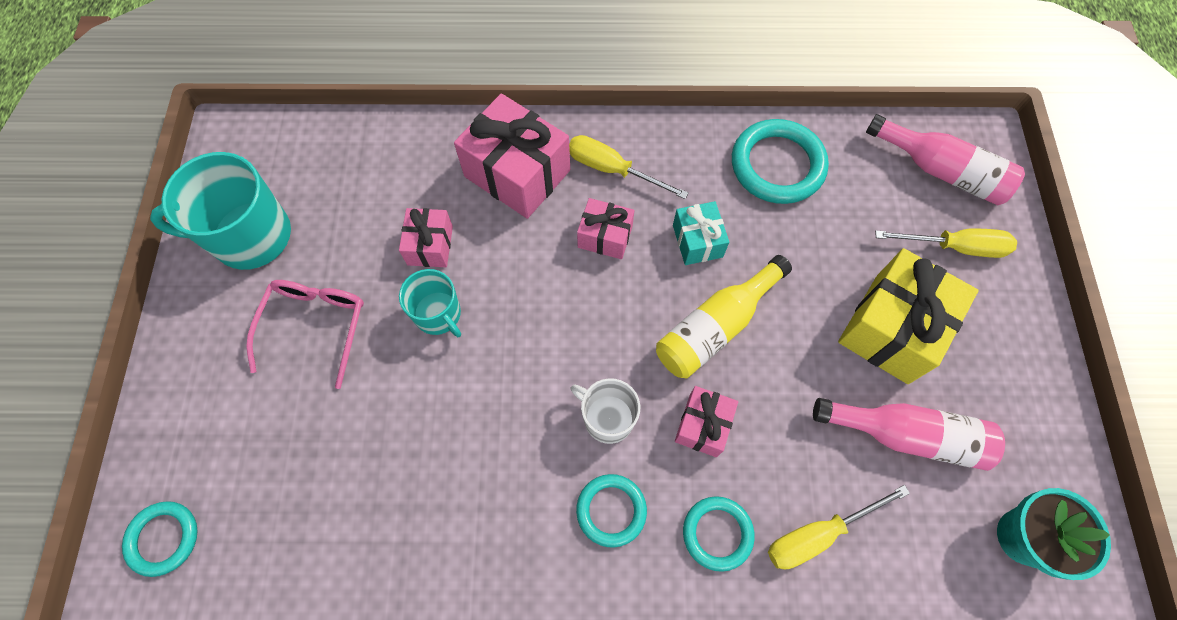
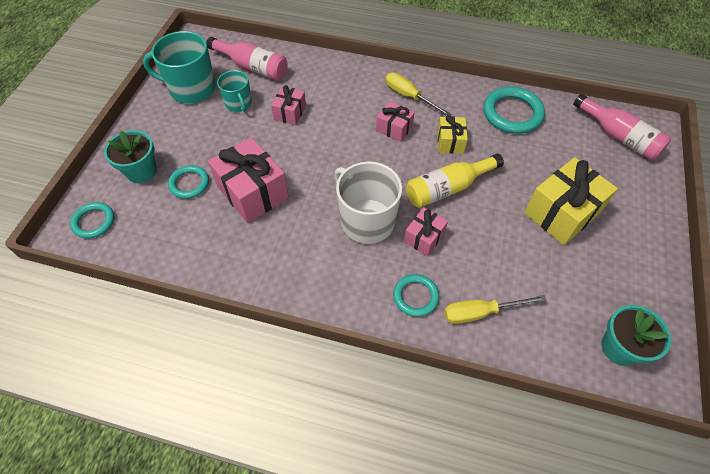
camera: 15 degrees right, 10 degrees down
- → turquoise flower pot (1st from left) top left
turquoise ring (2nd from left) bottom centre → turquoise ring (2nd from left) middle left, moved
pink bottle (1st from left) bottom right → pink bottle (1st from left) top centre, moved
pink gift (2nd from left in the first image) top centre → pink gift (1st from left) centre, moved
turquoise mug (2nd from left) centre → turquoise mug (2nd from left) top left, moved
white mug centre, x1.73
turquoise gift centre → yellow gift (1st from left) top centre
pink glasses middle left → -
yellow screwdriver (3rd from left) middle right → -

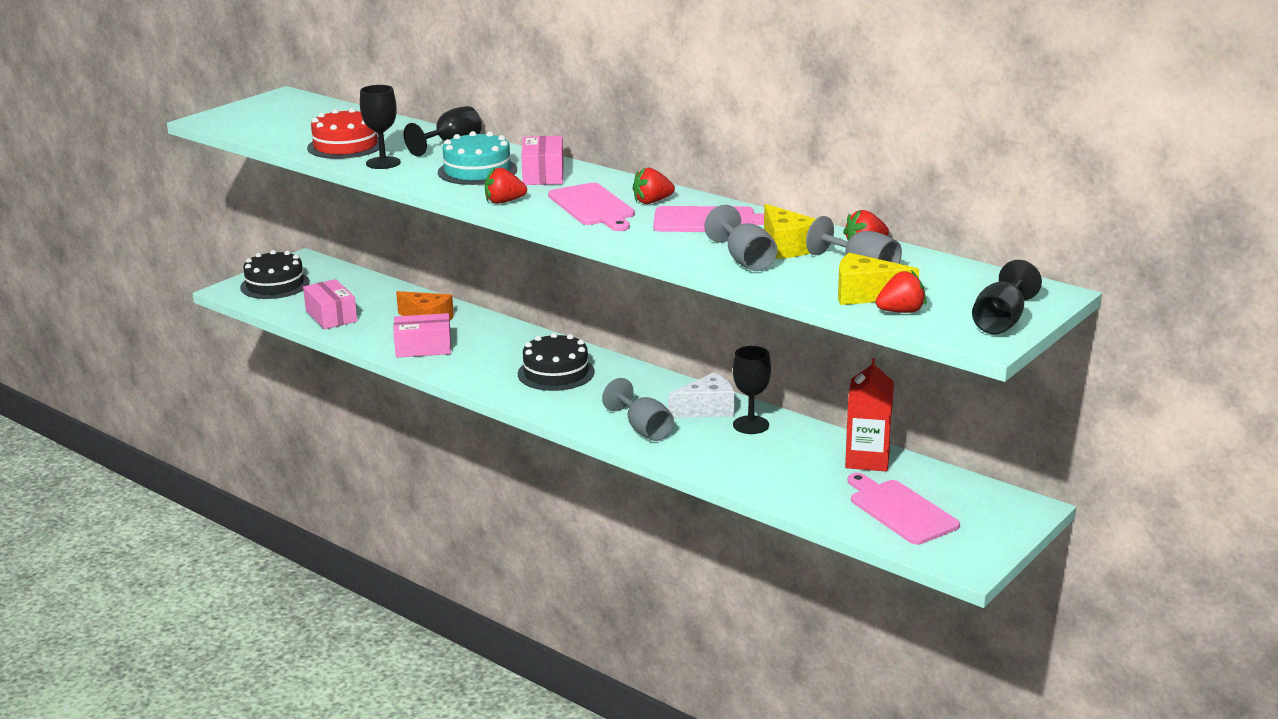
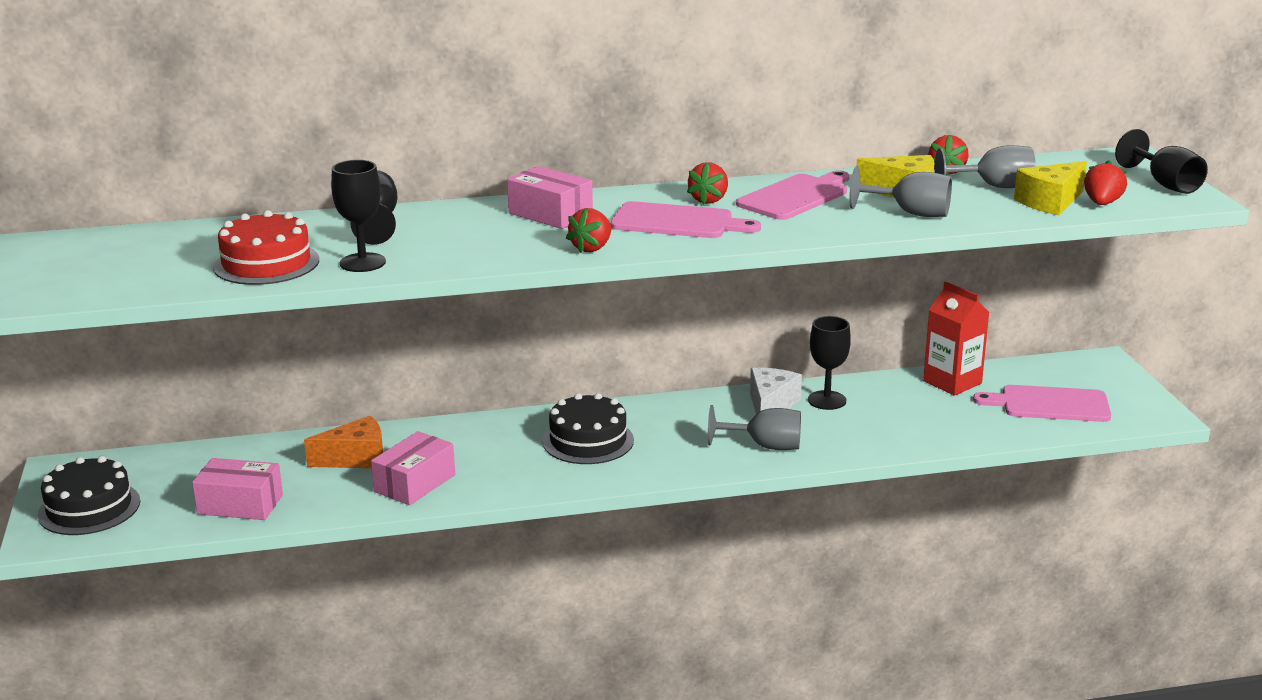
camera: 50 degrees left, 0 degrees up
turquoise cake top centre → -

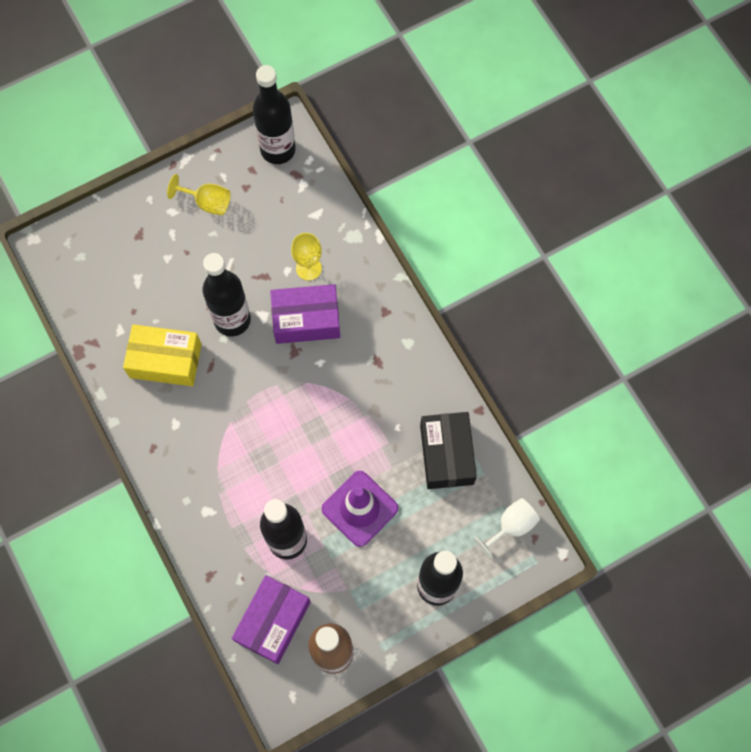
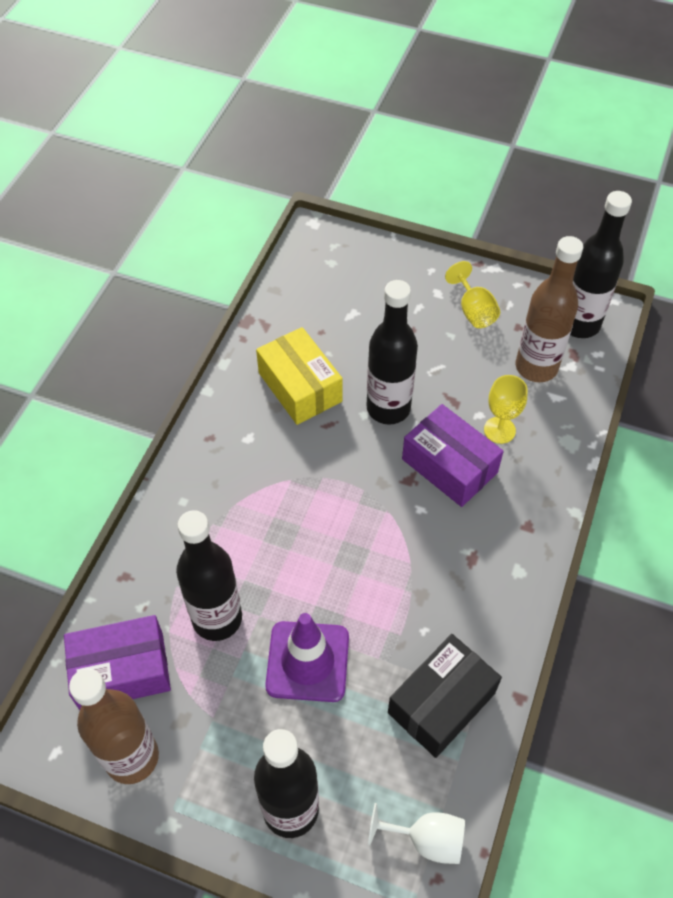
camera: 50 degrees right, 15 degrees down
- → brown bottle (2nd from left) middle right

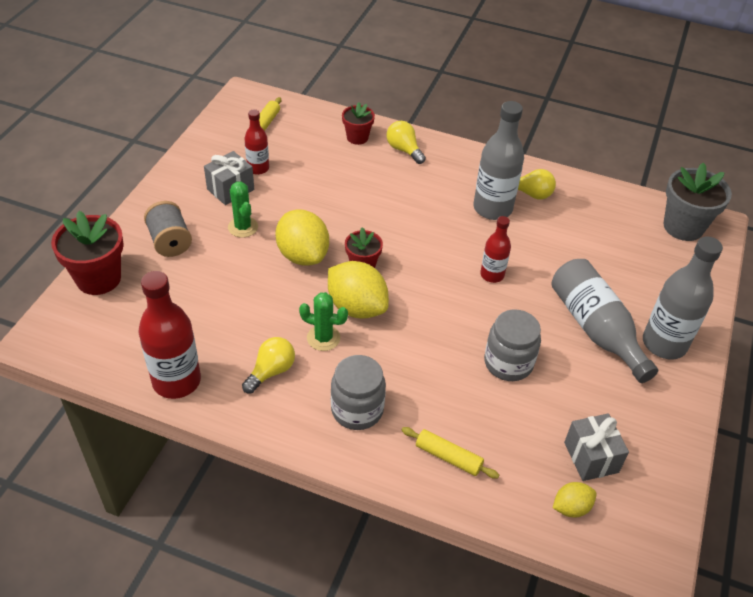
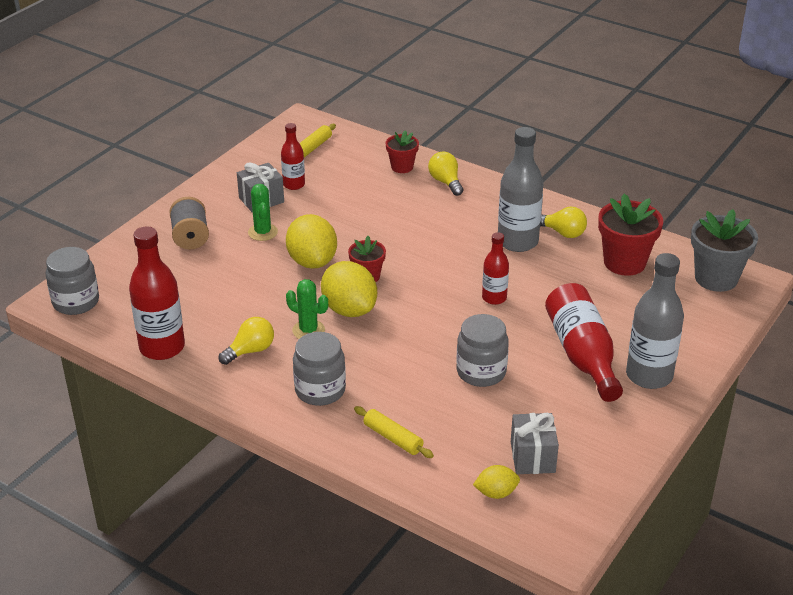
camera: 15 degrees right, 10 degrees down
- → grey jar (1st from left) middle left
grey bottle (2nd from left) middle right → red bottle (4th from left) middle right
red flower pot (1st from left in the first image) middle left → red flower pot (3rd from left) middle right, moved

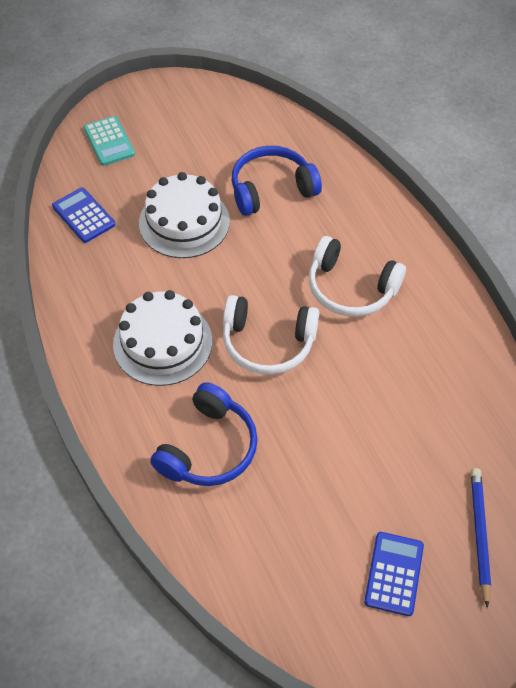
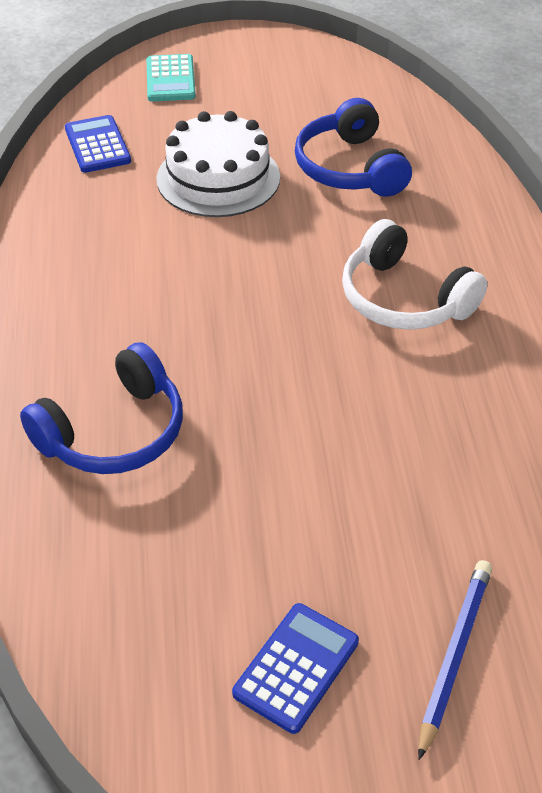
camera: 20 degrees right, 10 degrees down
blue headphones (2nd from left) top centre, 105 degrees counterclockwise
white cake (1st from left) middle left → -
white headphones (1st from left) centre → -

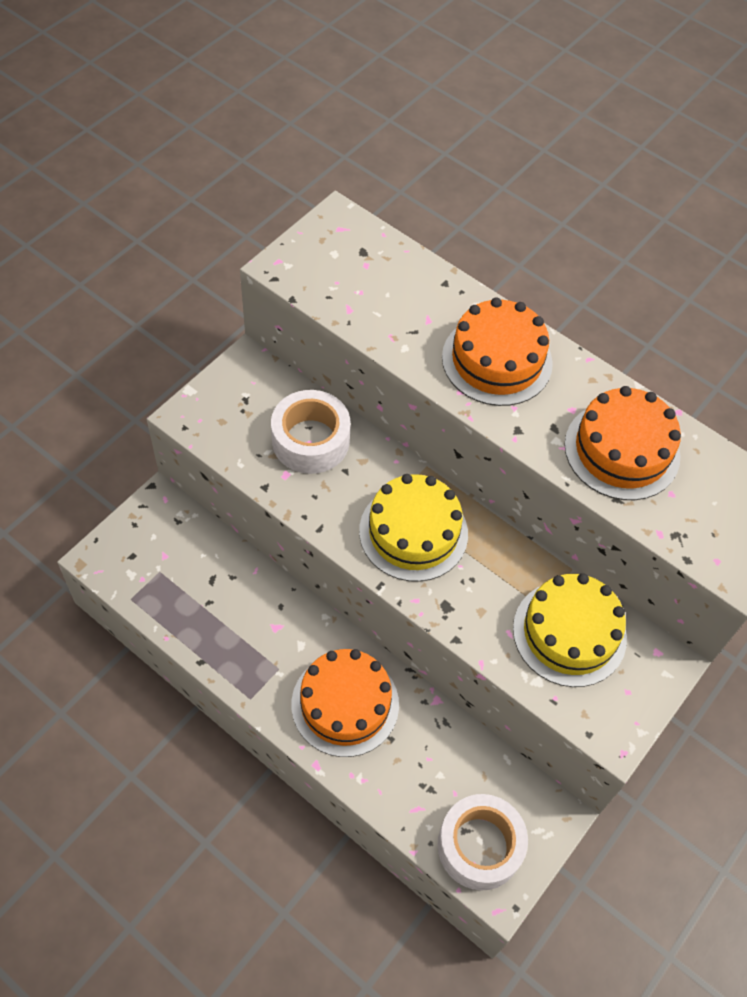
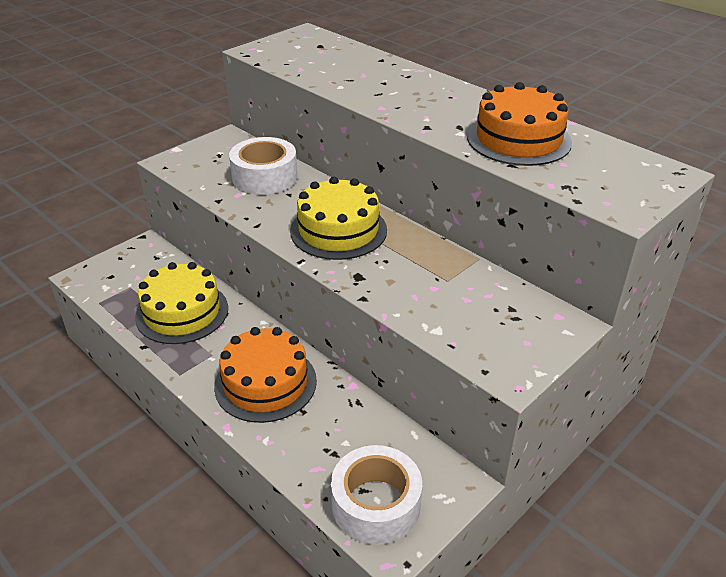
camera: 10 degrees right, 20 degrees down
yellow cake (2nd from left in the first image) middle right → yellow cake (1st from left) middle left, moved
orange cake (2nd from left) centre → -

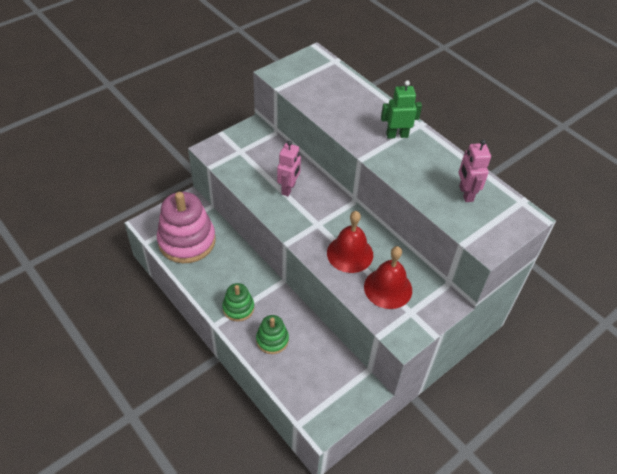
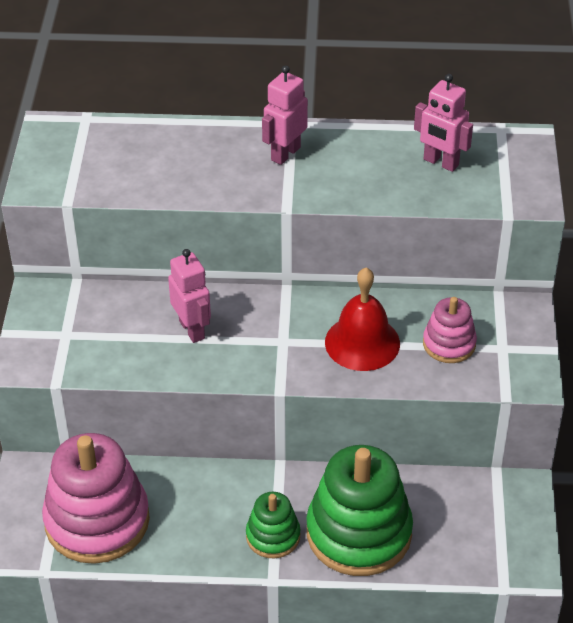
camera: 45 degrees left, 5 degrees down
green robot top centre → pink robot (2nd from left) top centre
green stacking toy (2nd from left) bottom centre, x1.94
red bell (2nd from left) centre → pink stacking toy (2nd from left) middle right

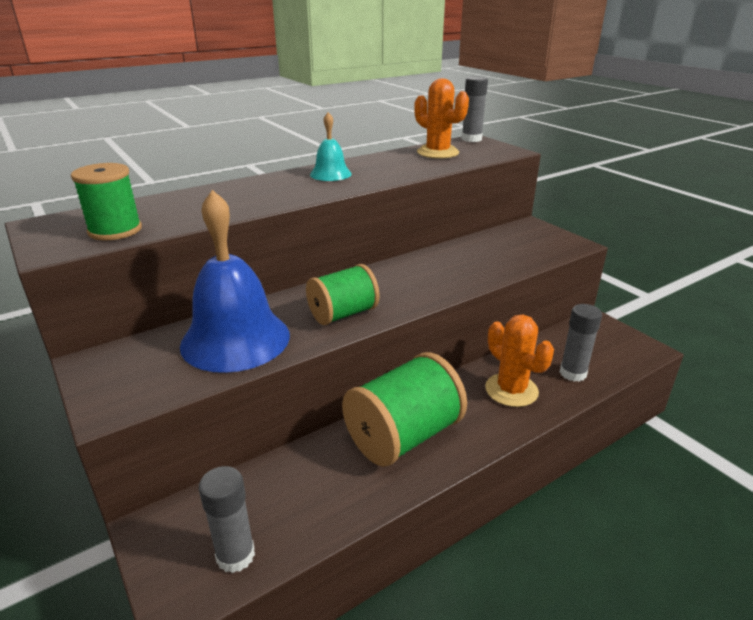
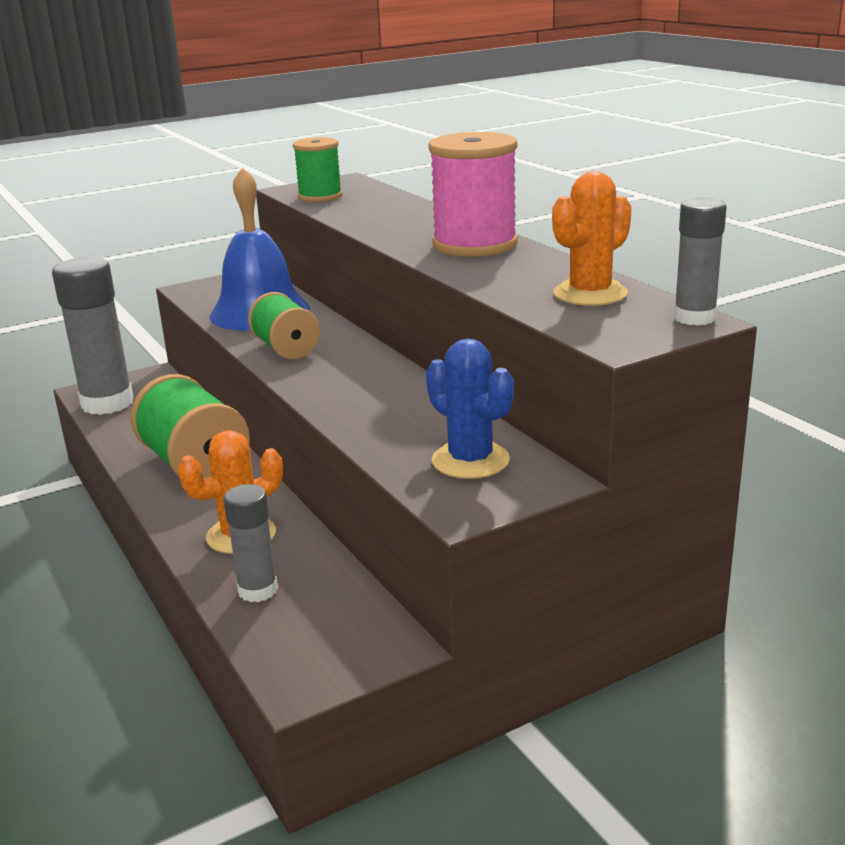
camera: 95 degrees right, 5 degrees down
grey glue stick (1st from left) bottom left → grey glue stick (1st from left) middle left, x1.81
- → blue cactus centre
turquoise bell top centre → pink spool top centre

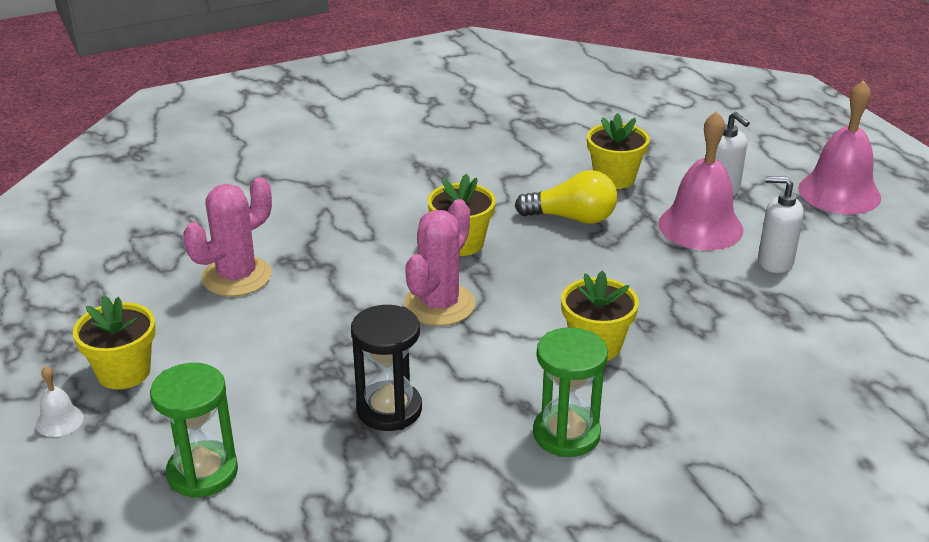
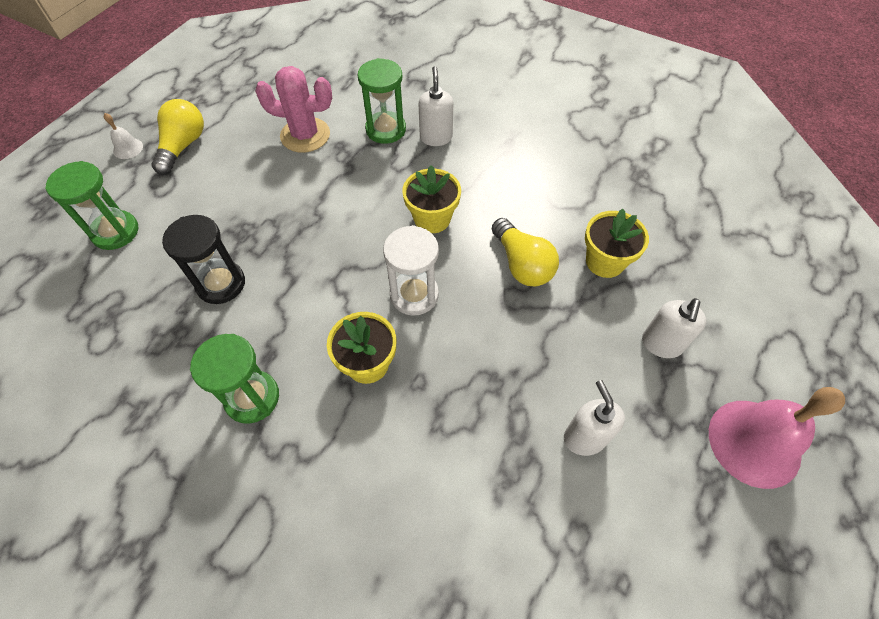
camera: 55 degrees right, 25 degrees up
yellow flower pot (1st from left) middle left → yellow light bulb (1st from left) top left
- → green hourglass (3rd from left) top centre
- → white hourglass centre
- → white soap dispenser (1st from left) top centre
pink cactus (2nd from left) centre → -
pink bell (1st from left) top right → -

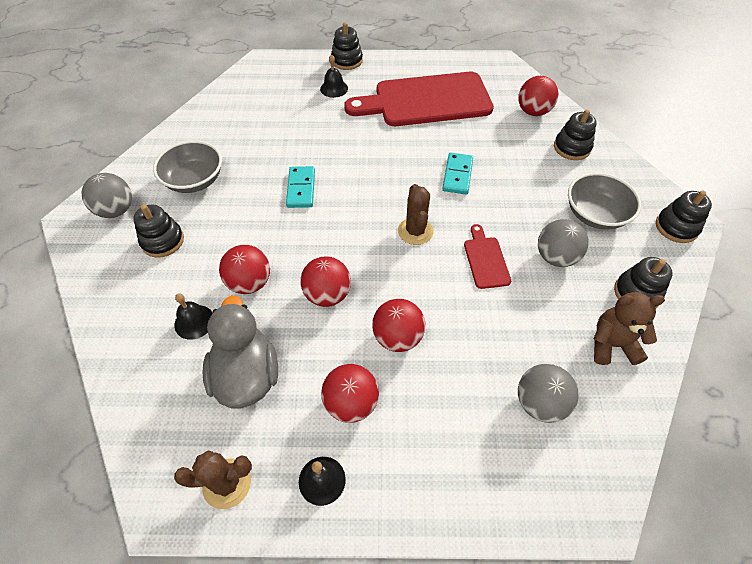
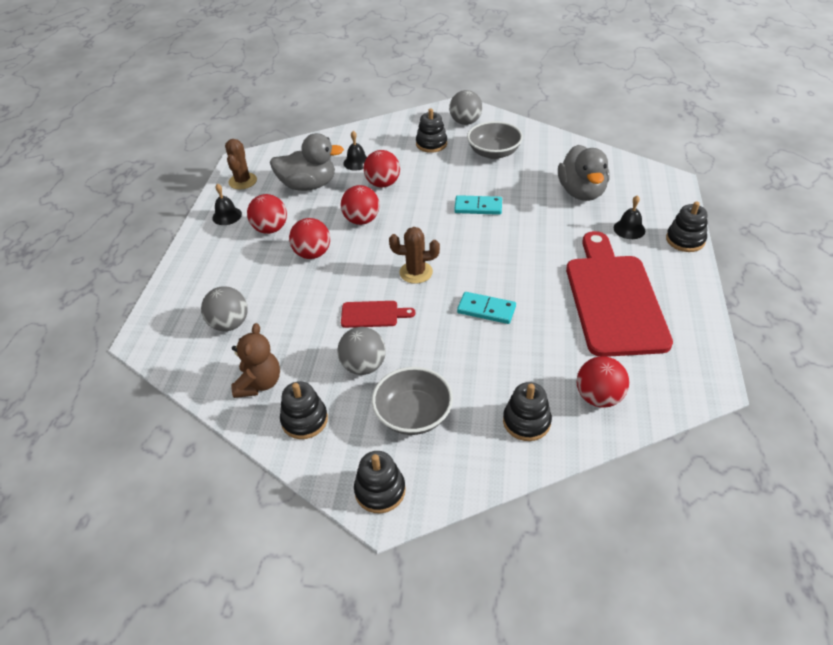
camera: 100 degrees right, 10 degrees down
- → grey duck (2nd from left) top right

